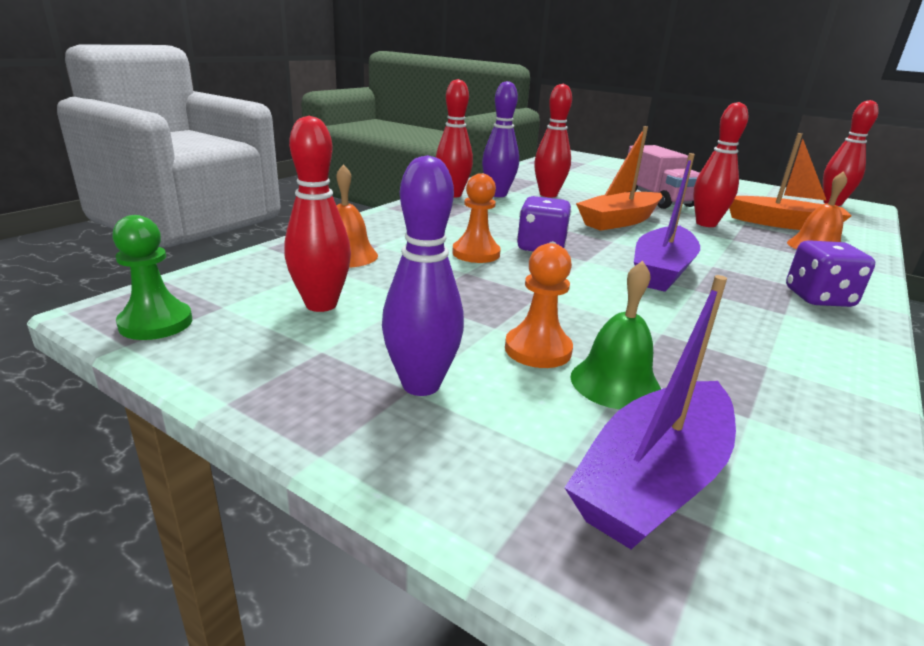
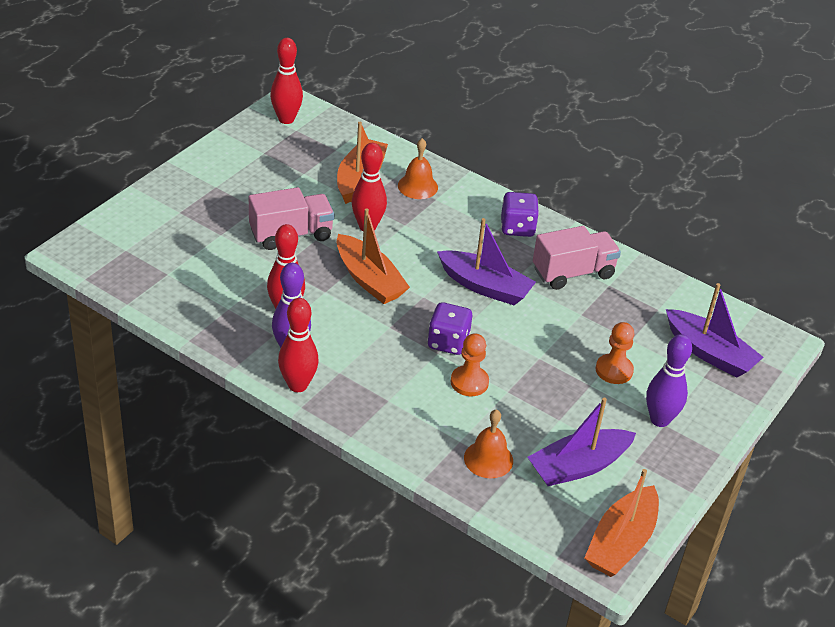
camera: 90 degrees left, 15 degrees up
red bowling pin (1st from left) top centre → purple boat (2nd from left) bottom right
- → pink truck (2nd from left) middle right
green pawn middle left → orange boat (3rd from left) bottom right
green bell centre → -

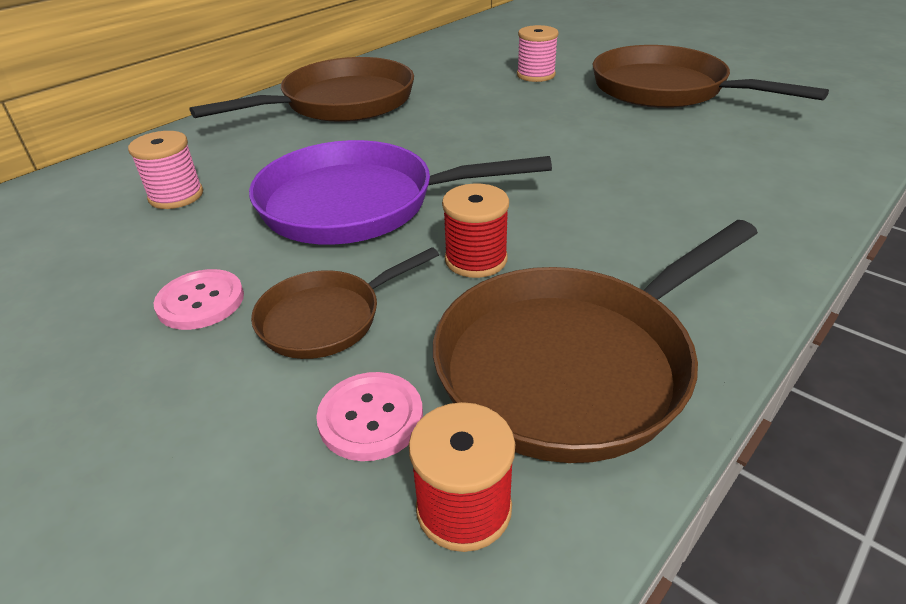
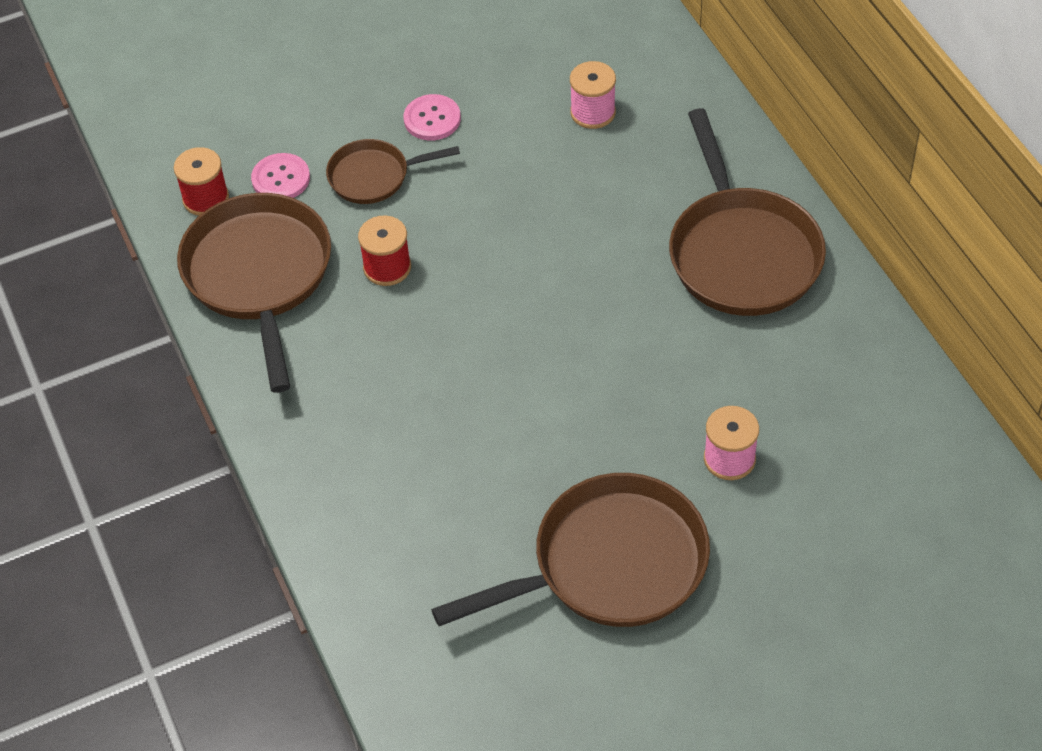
camera: 115 degrees right, 15 degrees up
brown pan (2nd from left) centre → brown pan (2nd from left) top centre, 90 degrees counterclockwise
purple pan top centre → -

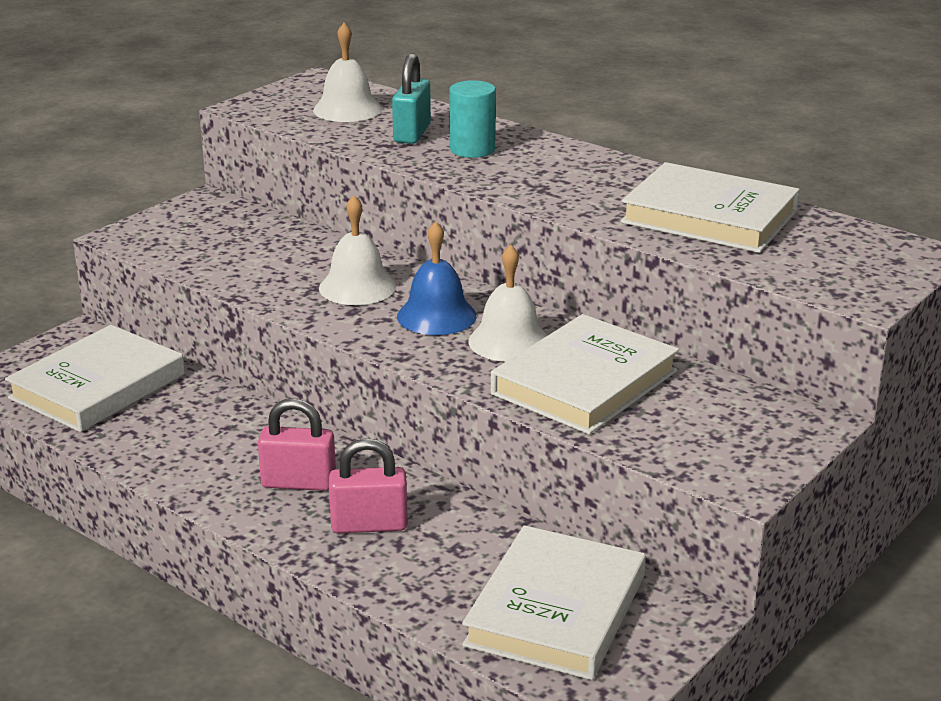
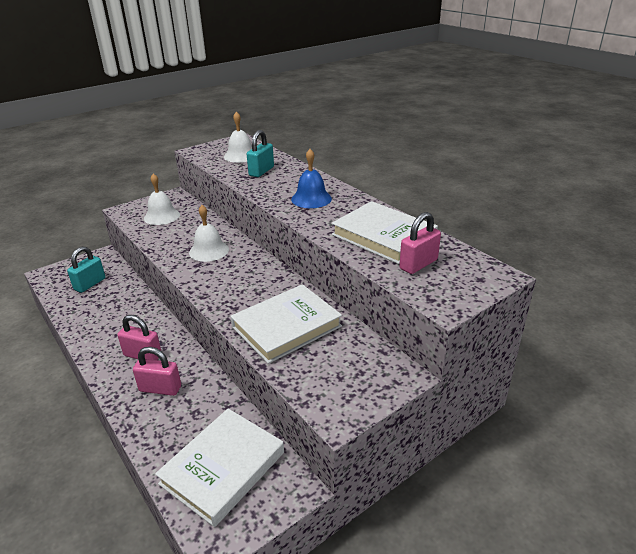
camera: 15 degrees right, 5 degrees up
white book (1st from left) middle left → turquoise padlock (1st from left) middle left
white bell (3rd from left in the first image) centre → white bell (1st from left) middle left, moved
blue bell centre → blue bell top centre, moved
- → pink padlock (3rd from left) centre
turquoise cylinder top centre → -

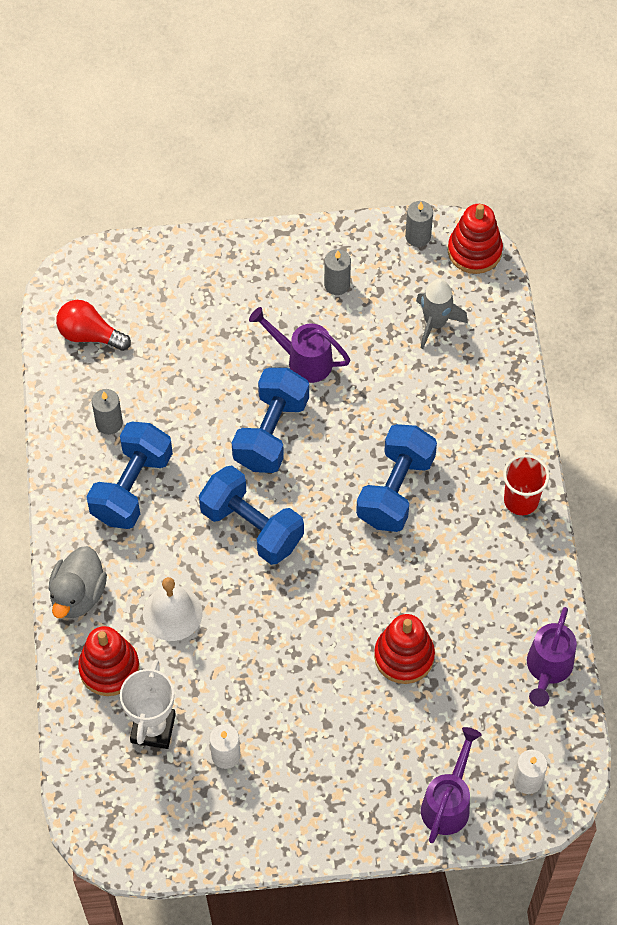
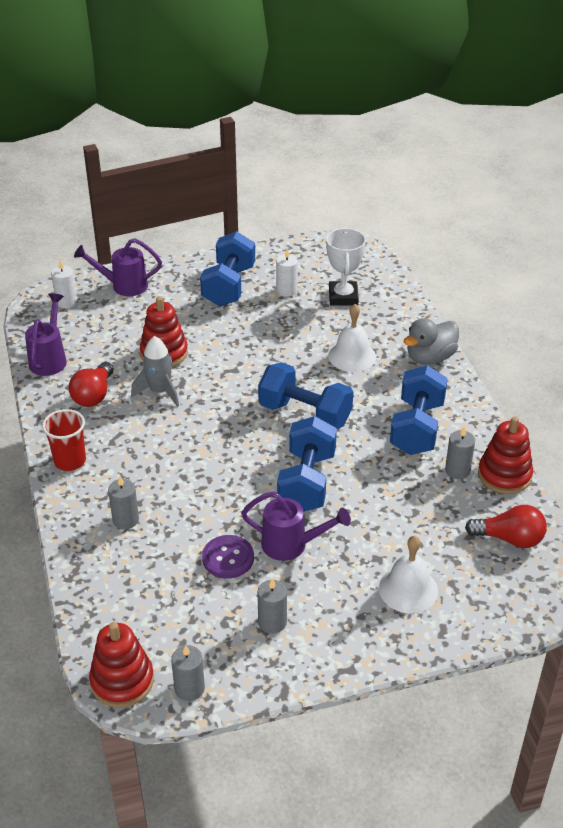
camera: 170 degrees right, 20 degrees down
- → red light bulb (1st from left) middle left
purple watering can (2nd from left) bottom right → purple watering can (2nd from left) top left, 75 degrees clockwise
- → grey candle (1st from left) middle left
grey rocket middle right → grey rocket middle left, moved
blue dumbbell (4th from left in the first image) centre → blue dumbbell (1st from left) top centre, moved
- → purple button bottom centre
- → white bell (2nd from left) bottom right
grey duck middle left → grey duck middle right, 135 degrees counterclockwise
red stacking toy (1st from left in the first image) bottom left → red stacking toy (3rd from left) middle right, moved

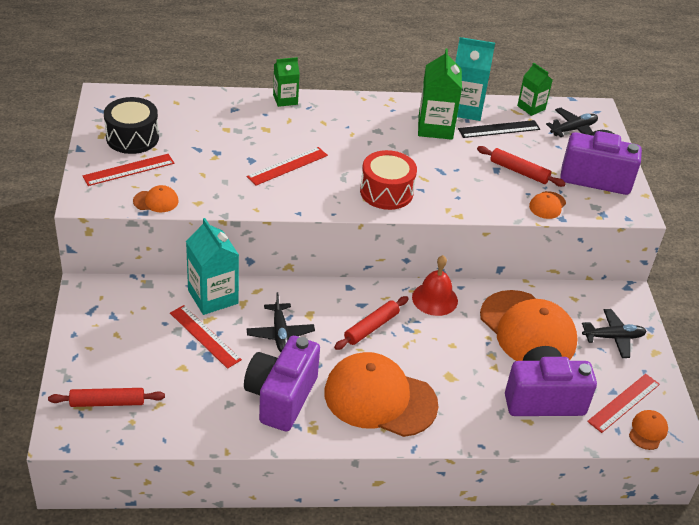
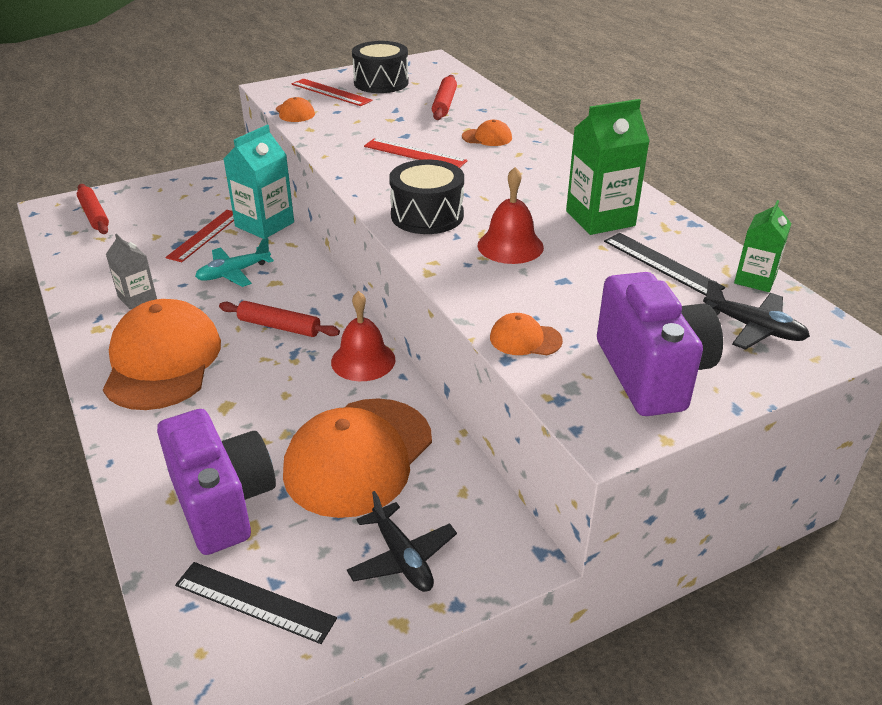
camera: 70 degrees right, 5 degrees down
purple camera (1st from left) bottom centre → grey carton middle left
red ruler (4th from left) bottom right → black ruler (1st from left) bottom left
black plane (1st from left) centre → turquoise plane middle left
red drum centre → black drum (2nd from left) top centre
red rolling pin (3rd from left) top right → red rolling pin (3rd from left) top centre, moved
orange cap (5th from left in the first image) bottom right → orange cap (4th from left) top centre, moved
- → red bell (2nd from left) top centre
green carton (1st from left) top centre → -
turquoise carton (2nd from left) top right → -

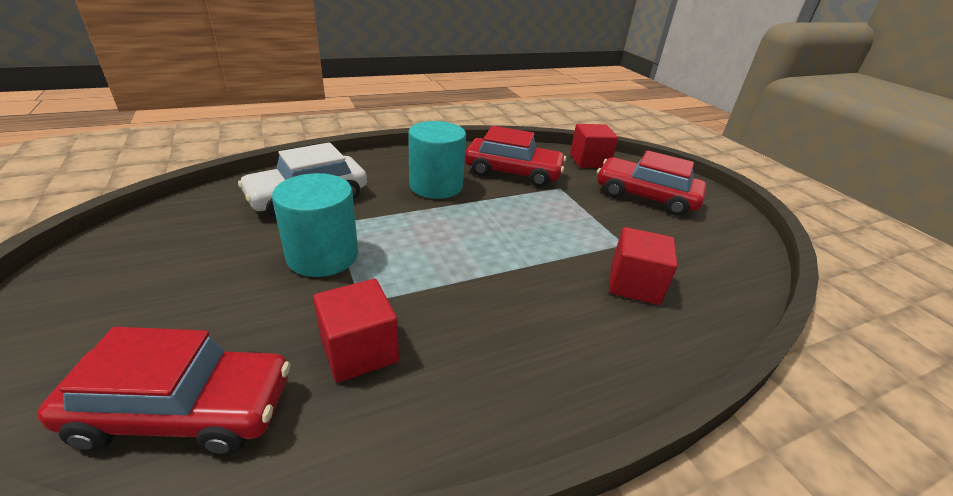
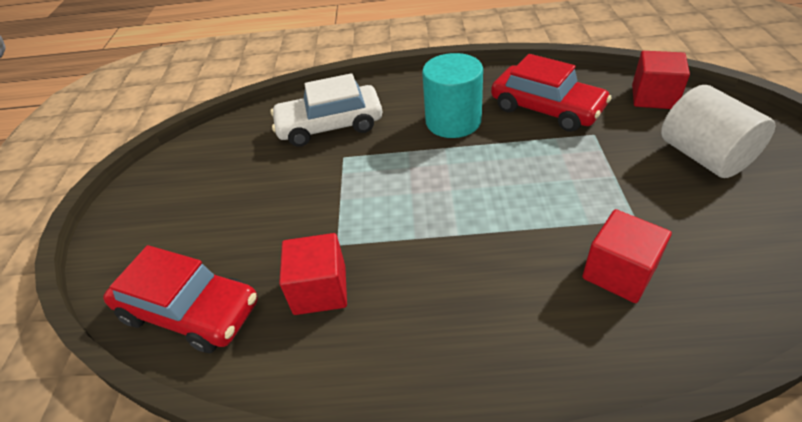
camera: 30 degrees right, 10 degrees up
red car (3rd from left) middle right → white cylinder top right
turquoise cylinder (1st from left) middle left → -

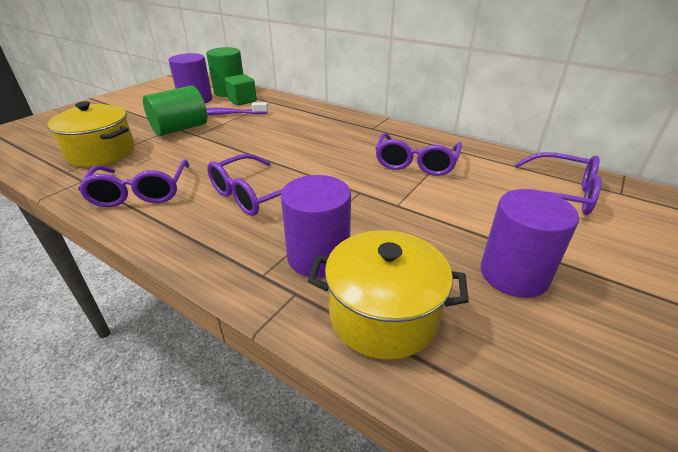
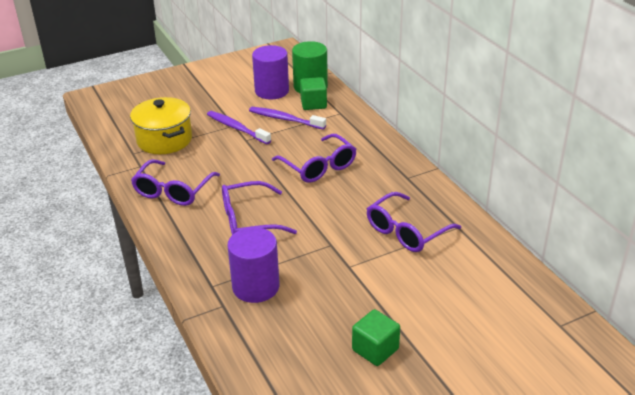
camera: 30 degrees right, 0 degrees up
green cylinder (1st from left) top left → purple toothbrush (1st from left) top centre
purple glasses (4th from left in the first image) middle right → purple glasses (3rd from left) centre, moved
purple cylinder (3rd from left) middle right → green cube (2nd from left) bottom centre
yellow pot (2nd from left) centre → -

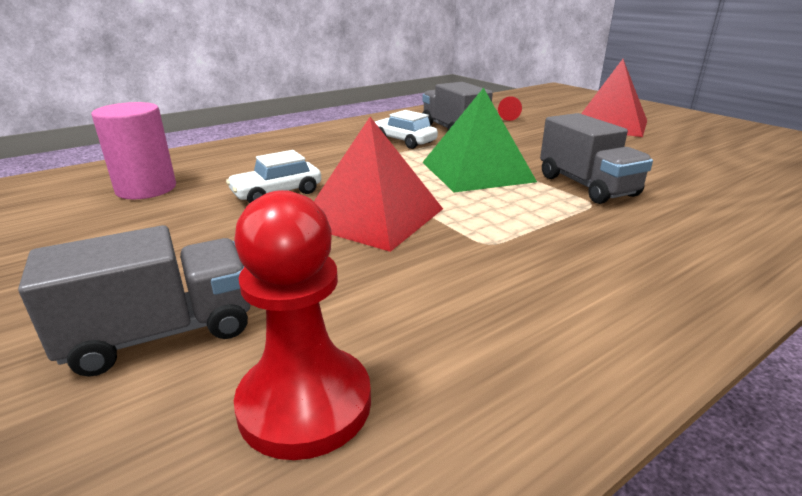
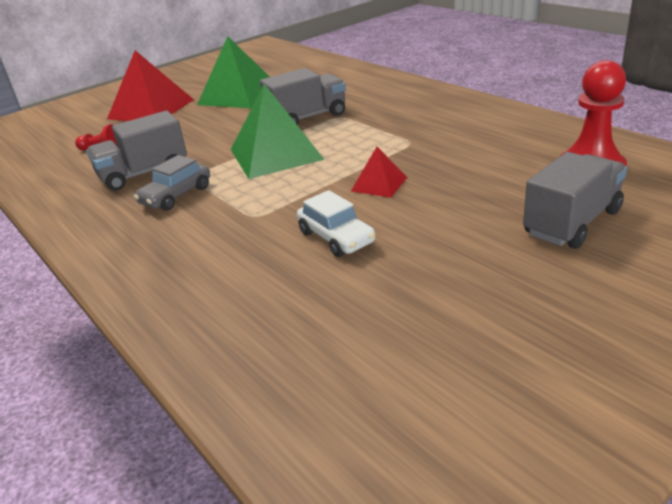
camera: 90 degrees left, 5 degrees up
white car (2nd from left) top centre → grey car middle left
- → green pyramid (1st from left) top centre
red pyramid (1st from left in the first image) centre → red pyramid (2nd from left) centre, x0.50
grey truck (1st from left in the first image) middle left → grey truck (3rd from left) middle right, 75 degrees clockwise
pink cylinder top left → -

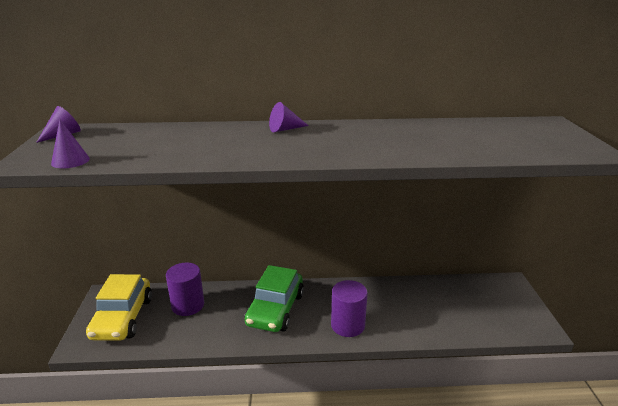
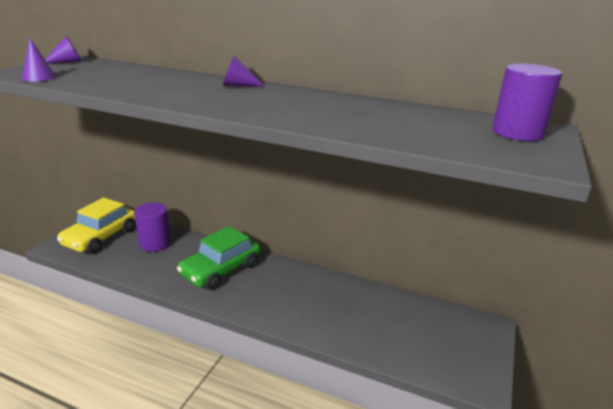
camera: 25 degrees right, 0 degrees up
purple cylinder (2nd from left) bottom centre → purple cylinder (2nd from left) top right, moved

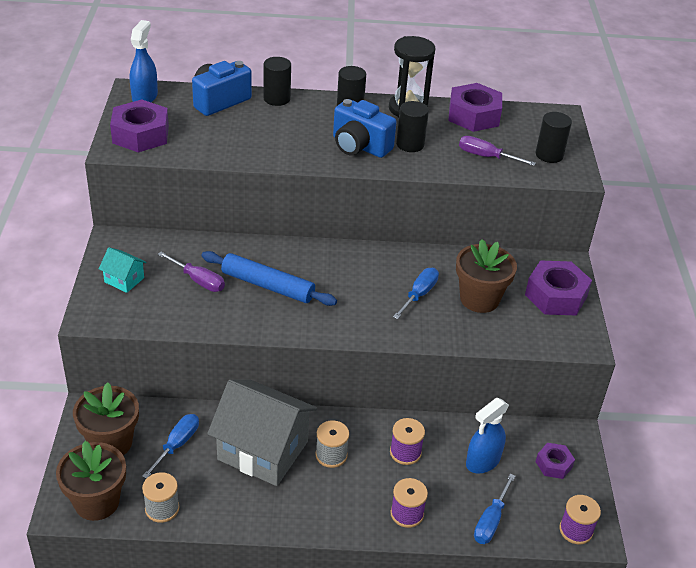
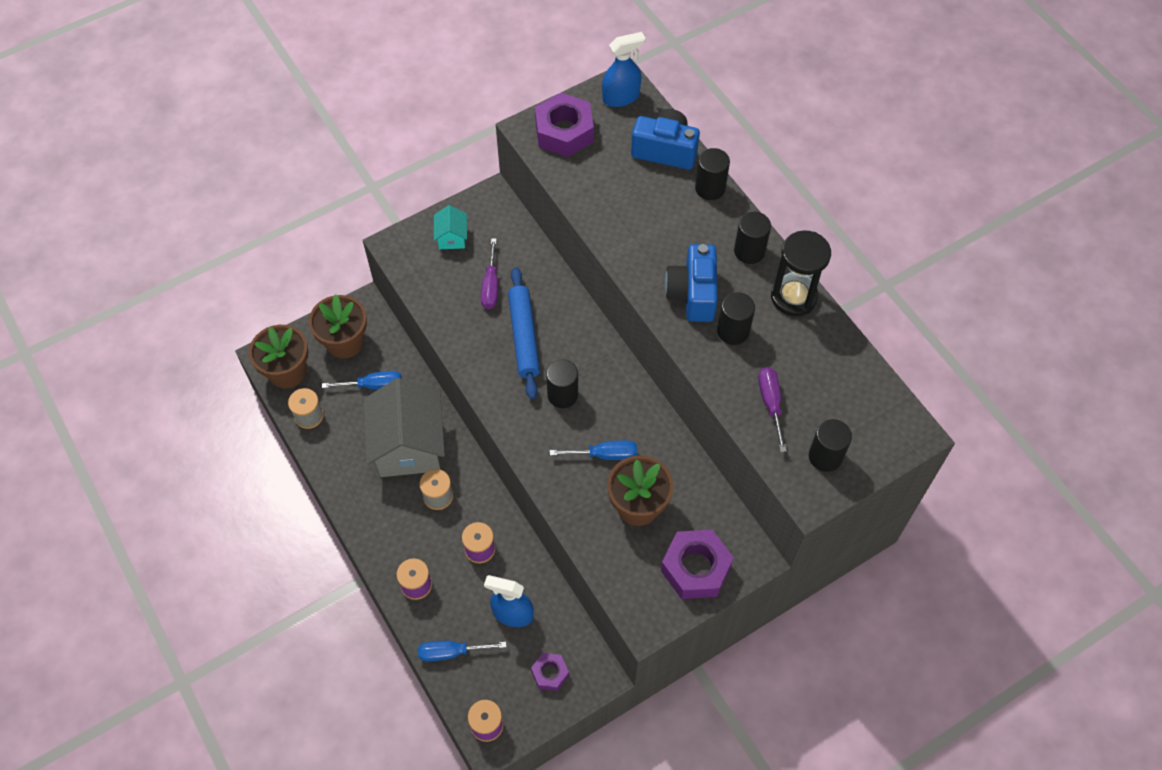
camera: 60 degrees right, 20 degrees up
- → black cylinder (1st from left) centre
purple nut (2nd from left) top right → -

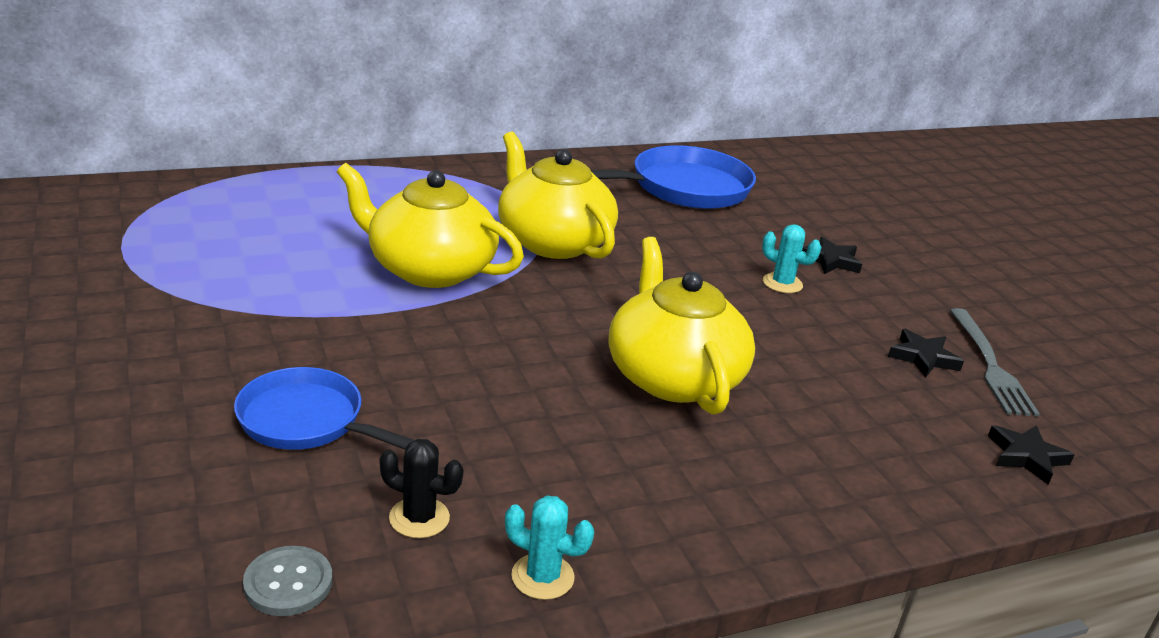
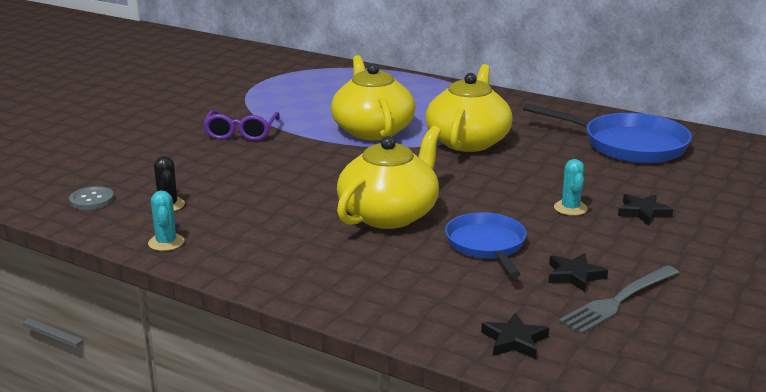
camera: 55 degrees right, 5 degrees down
- → purple glasses top left
blue pan (1st from left) middle left → blue pan (1st from left) centre, moved

